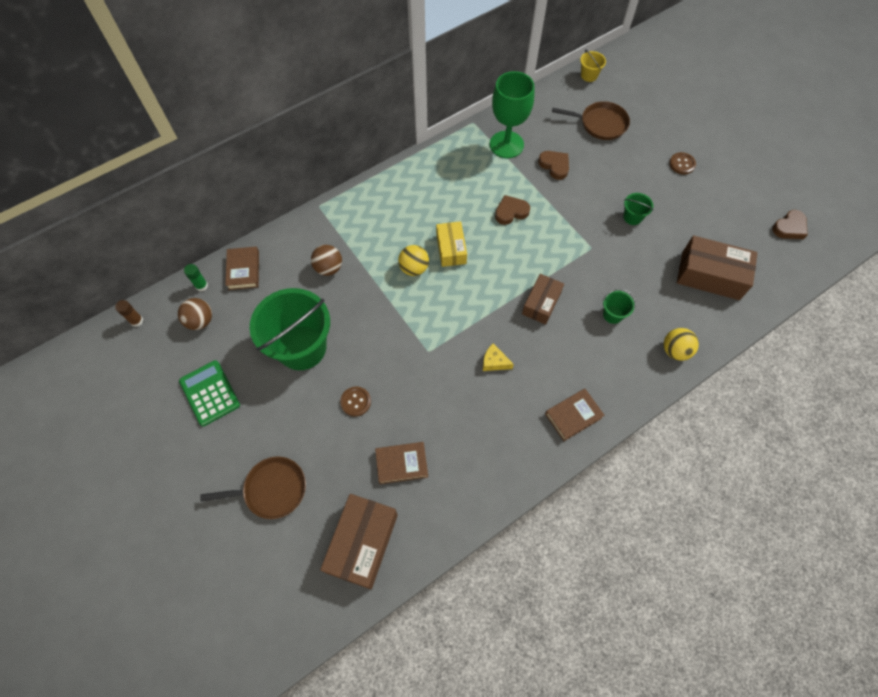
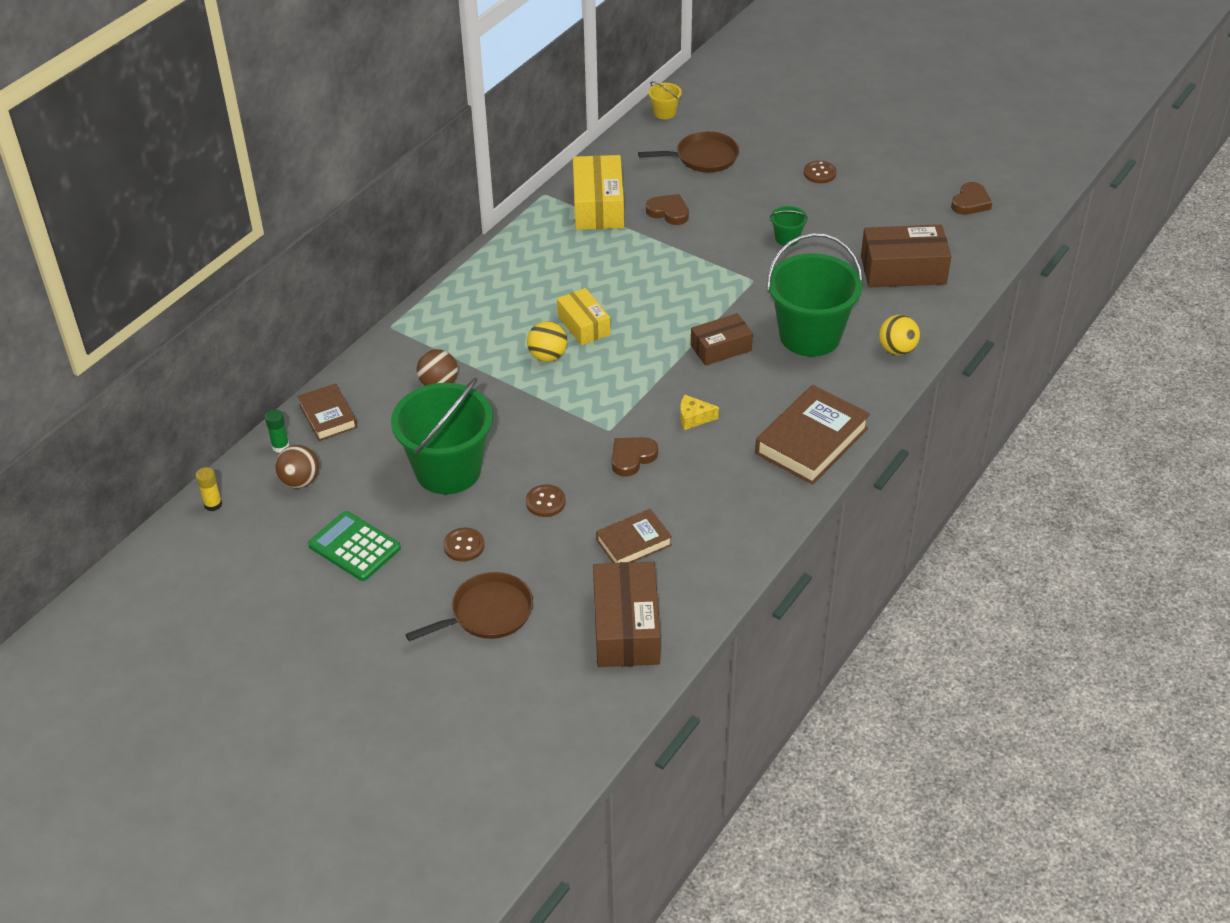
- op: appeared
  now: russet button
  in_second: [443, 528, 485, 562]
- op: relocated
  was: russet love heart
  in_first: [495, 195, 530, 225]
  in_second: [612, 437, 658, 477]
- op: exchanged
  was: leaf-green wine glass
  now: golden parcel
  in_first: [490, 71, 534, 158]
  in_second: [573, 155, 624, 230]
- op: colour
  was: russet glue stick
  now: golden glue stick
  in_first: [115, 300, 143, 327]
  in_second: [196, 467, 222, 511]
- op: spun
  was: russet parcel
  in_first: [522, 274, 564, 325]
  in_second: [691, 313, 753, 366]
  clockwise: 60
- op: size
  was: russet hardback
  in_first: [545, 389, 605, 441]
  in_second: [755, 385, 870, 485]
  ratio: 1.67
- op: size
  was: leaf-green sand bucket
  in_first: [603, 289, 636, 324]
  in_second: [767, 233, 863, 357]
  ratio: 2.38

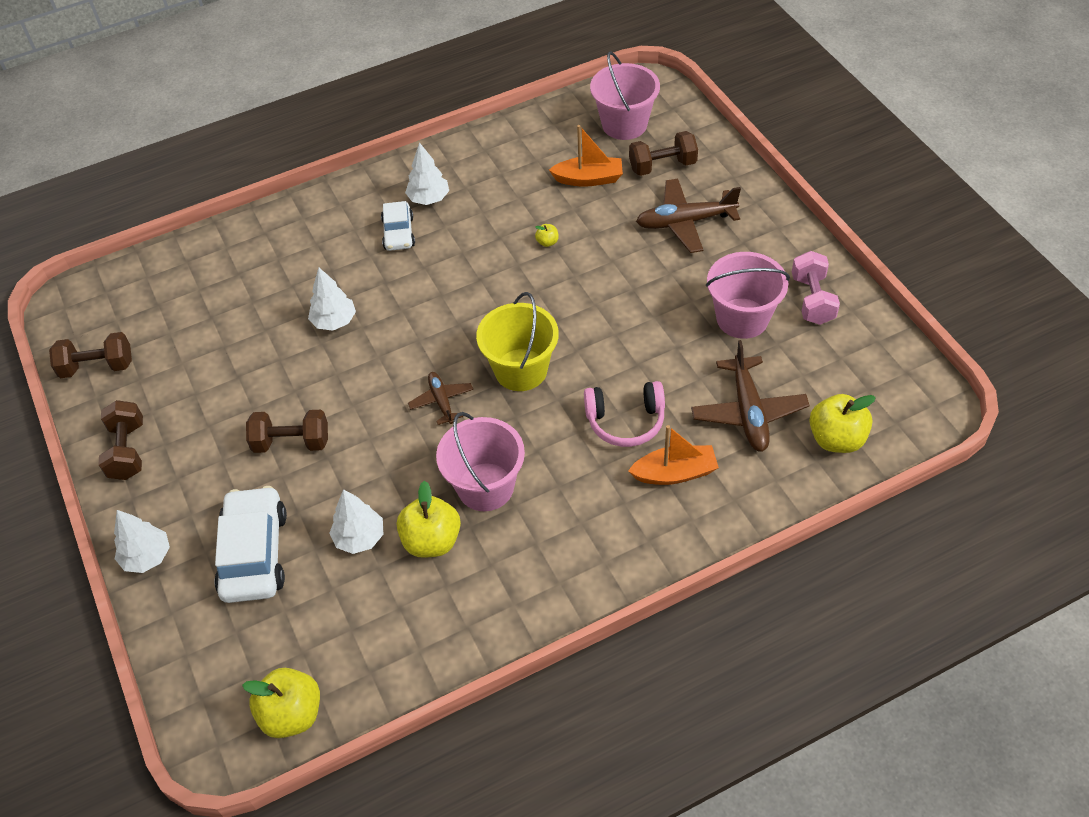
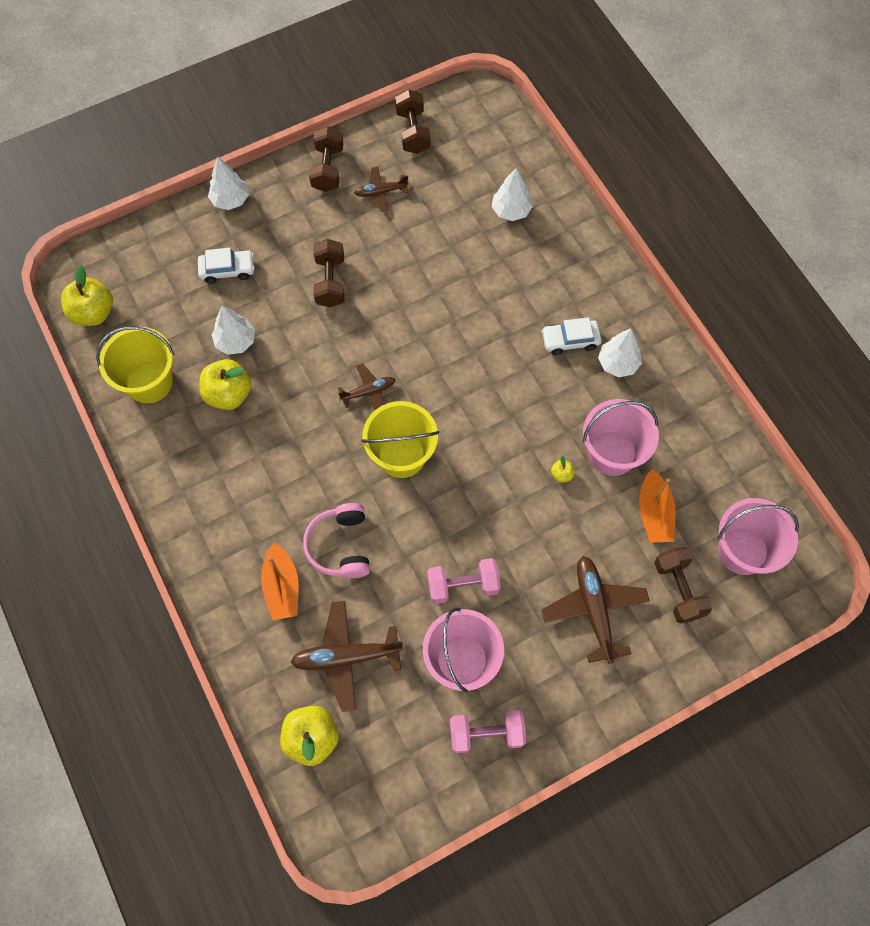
- op: appeared
  now: golden sand bucket
  in_second: [96, 326, 174, 403]
- op: appeared
  now: russet toy plane
  in_second: [355, 167, 409, 212]
- op: appeared
  now: rose-pink hand weight
  in_second: [427, 558, 501, 604]
- op: relocated
  was: snow-white tree
  in_first: [308, 268, 356, 331]
  in_second: [492, 168, 533, 221]
- op: relocated
  was: rose-pink sand bucket
  in_first: [436, 412, 525, 511]
  in_second: [583, 399, 659, 476]
- op: spun
  was: russet hand weight
  in_first: [98, 400, 143, 480]
  in_second: [309, 126, 343, 192]
  clockwise: -75
- op: size
  was: snow-white automobile
  in_first: [214, 486, 287, 603]
  in_second: [198, 248, 255, 284]
  ratio: 0.59

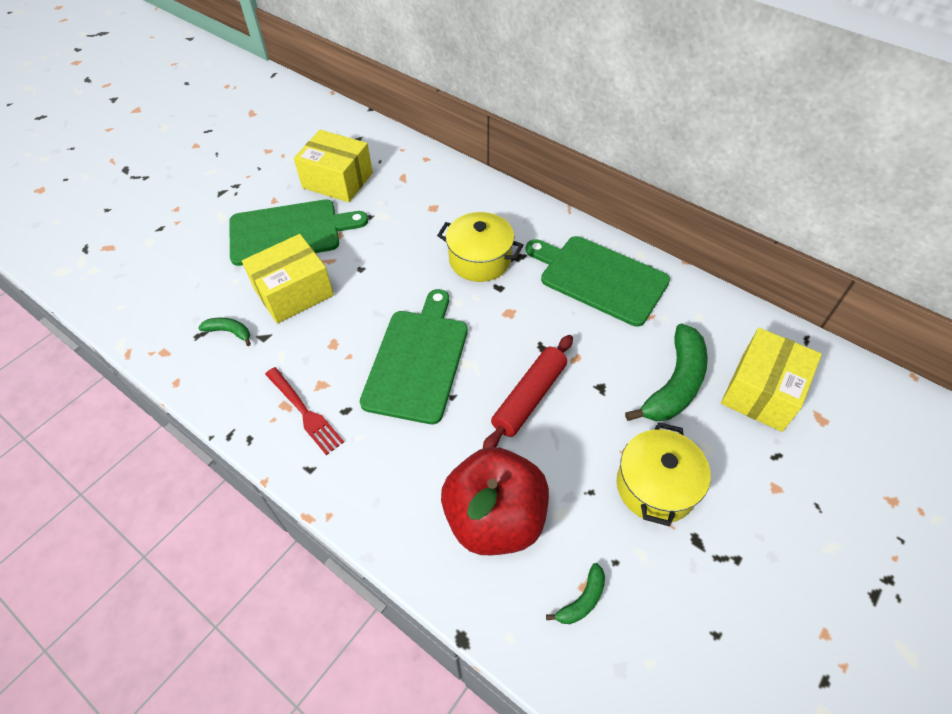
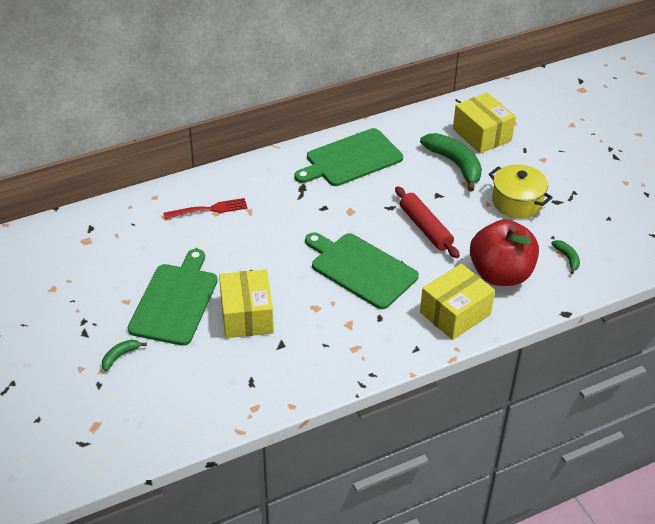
- op: missing
  was: golden cooking pot
  in_first: [437, 212, 523, 282]
- op: relocated
  was: leaf-green toy banana
  in_first: [198, 318, 251, 346]
  in_second: [102, 340, 147, 371]
- op: relocated
  was: crimson table fork
  in_first: [265, 367, 344, 455]
  in_second: [164, 198, 248, 219]
- op: relocated
  was: golden parcel
  in_first: [294, 130, 373, 202]
  in_second: [420, 264, 495, 340]

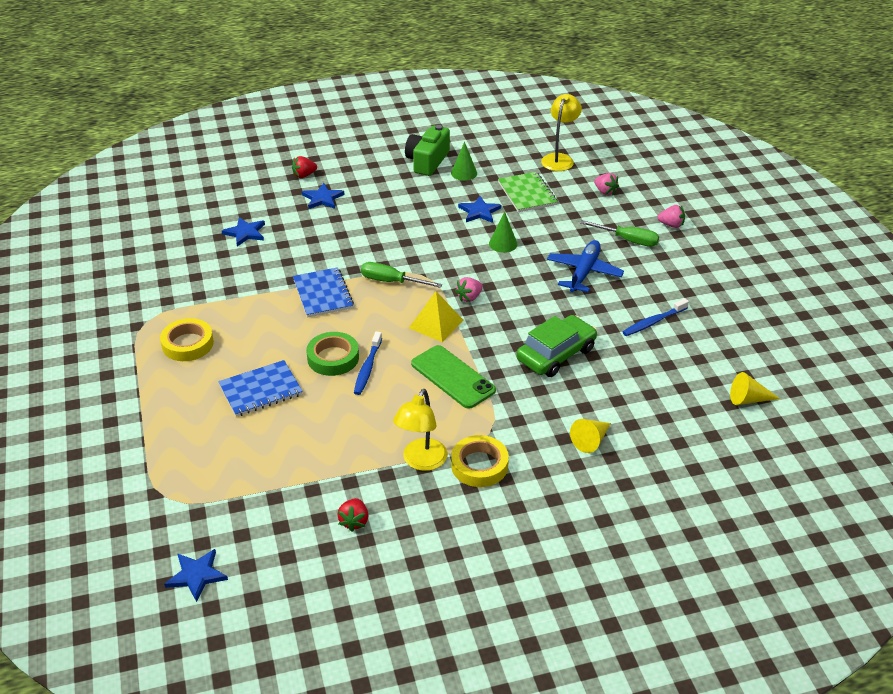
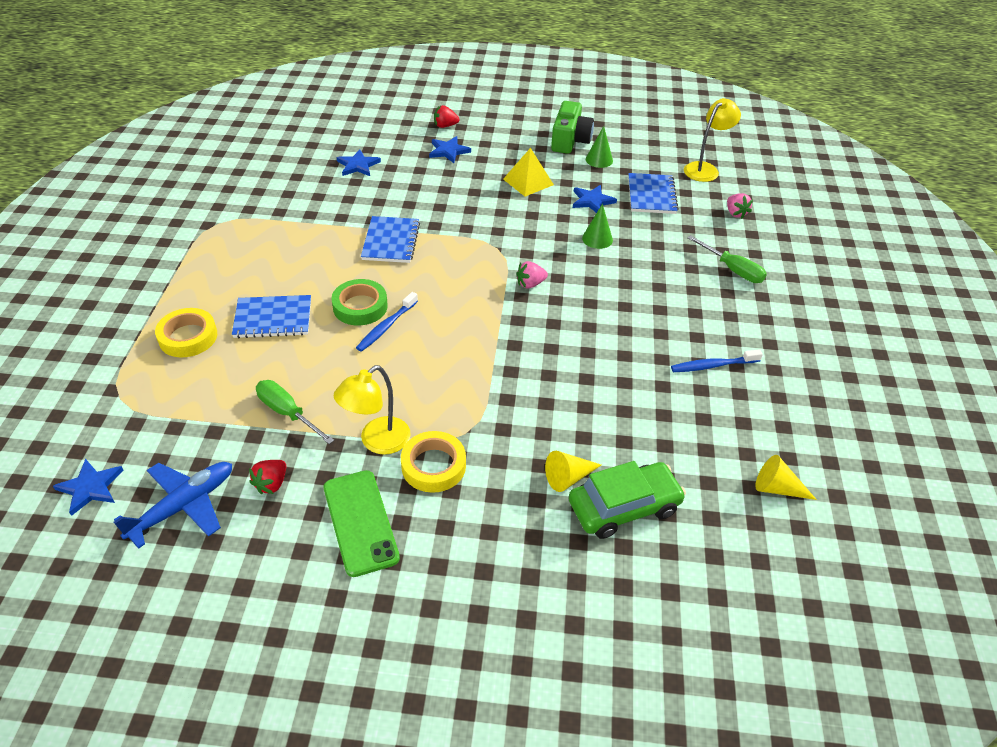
- op: missing
  was: rose-pink strawberry
  in_first: [657, 205, 685, 228]
- op: relocated
  was: golden roll of tape
  in_first: [160, 318, 214, 361]
  in_second: [155, 308, 217, 357]
- op: relocated
  was: leaf-green hand screwdriver
  in_first: [361, 262, 442, 288]
  in_second: [256, 380, 334, 444]
- op: relocated
  was: golden pyramid shape
  in_first: [409, 291, 463, 342]
  in_second: [503, 148, 554, 197]
- op: relocated
  was: leaf-green mobile phone
  in_first: [411, 345, 496, 409]
  in_second: [324, 470, 400, 577]
- op: relocated
  was: leaf-green automobile
  in_first: [516, 315, 597, 377]
  in_second: [569, 461, 686, 539]
- op: relocated
  was: royal blue toy plane
  in_first: [547, 240, 624, 292]
  in_second: [114, 462, 232, 549]
- op: colour
  was: leaf-green notebook
  now: royal blue notebook
  in_first: [498, 172, 558, 212]
  in_second: [628, 173, 679, 214]
- op: spun
  was: leaf-green photo camera
  in_first: [405, 125, 450, 176]
  in_second: [551, 101, 594, 154]
  clockwise: 150

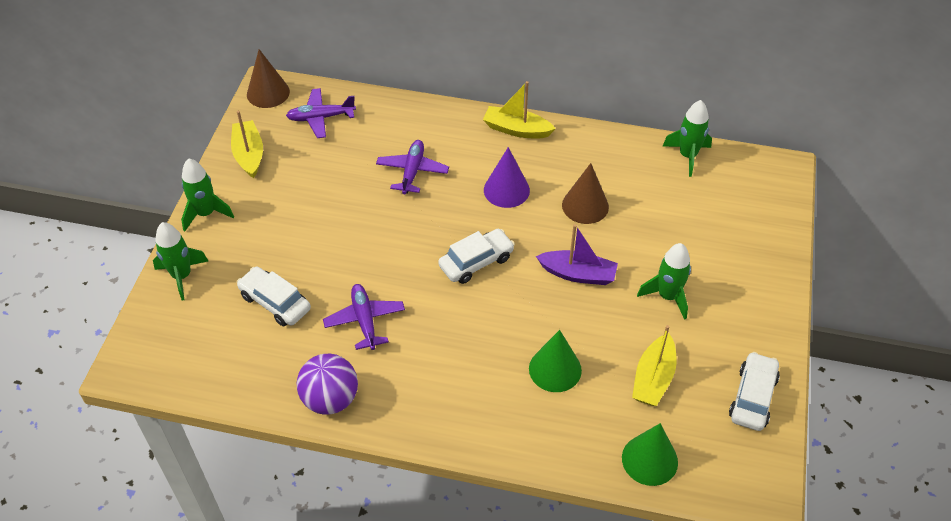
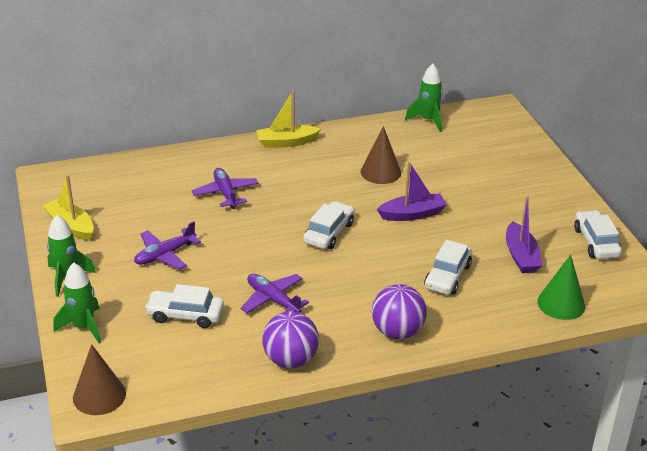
- op: missing
  was: royal purple cone shape
  in_first: [484, 147, 530, 208]
- op: missing
  was: leaf-green spaceship
  in_first: [637, 243, 691, 320]
- op: appeared
  now: royal purple sphere
  in_second: [372, 284, 427, 339]
- op: relocated
  was: russet cone shape
  in_first: [247, 49, 290, 108]
  in_second: [73, 344, 126, 415]
- op: relocated
  was: royal purple toy plane
  in_first: [286, 88, 356, 138]
  in_second: [134, 221, 201, 270]
- op: exchanged
  was: leaf-green cone shape
  now: snow-white automobile
  in_first: [529, 330, 582, 392]
  in_second: [424, 240, 472, 295]
- op: colour
  was: golden sailboat
  now: royal purple sailboat
  in_first: [632, 325, 677, 406]
  in_second: [506, 196, 542, 273]

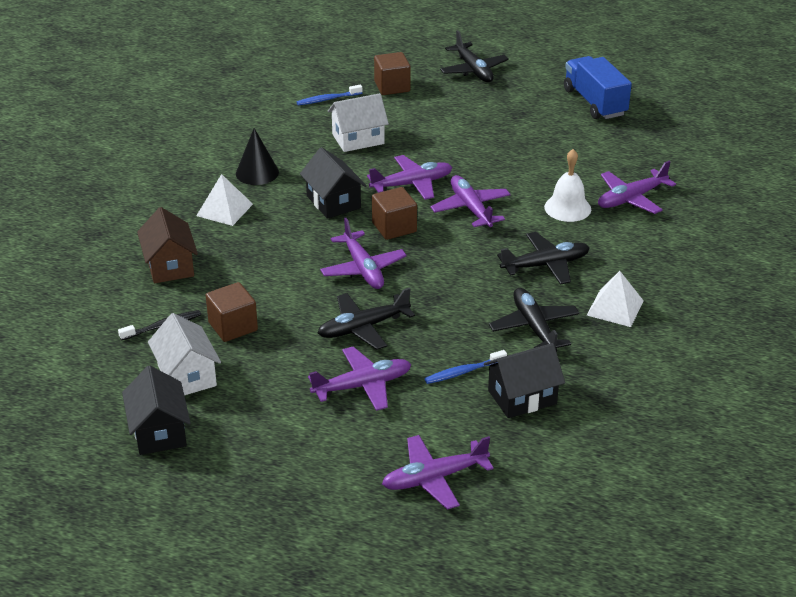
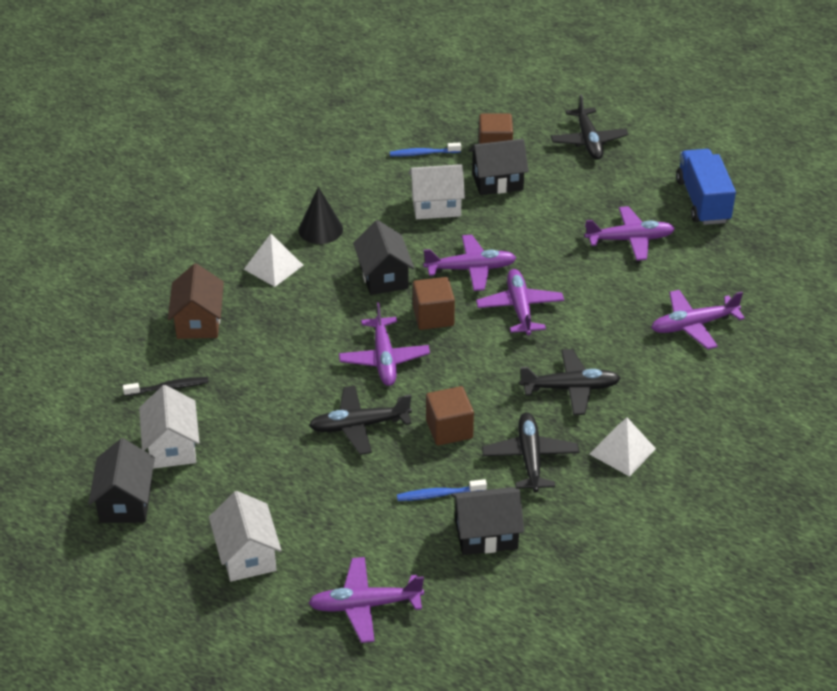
- op: missing
  was: snow-white school bell
  in_first: [544, 149, 591, 222]
- op: appeared
  now: snow-white house
  in_second: [209, 491, 282, 581]
- op: appeared
  now: ebony house
  in_second: [469, 139, 529, 195]
- op: relocated
  was: russet block
  in_first: [206, 282, 258, 342]
  in_second: [426, 386, 474, 446]
- op: relocated
  was: royal purple toy plane
  in_first: [308, 347, 411, 411]
  in_second: [584, 206, 675, 261]

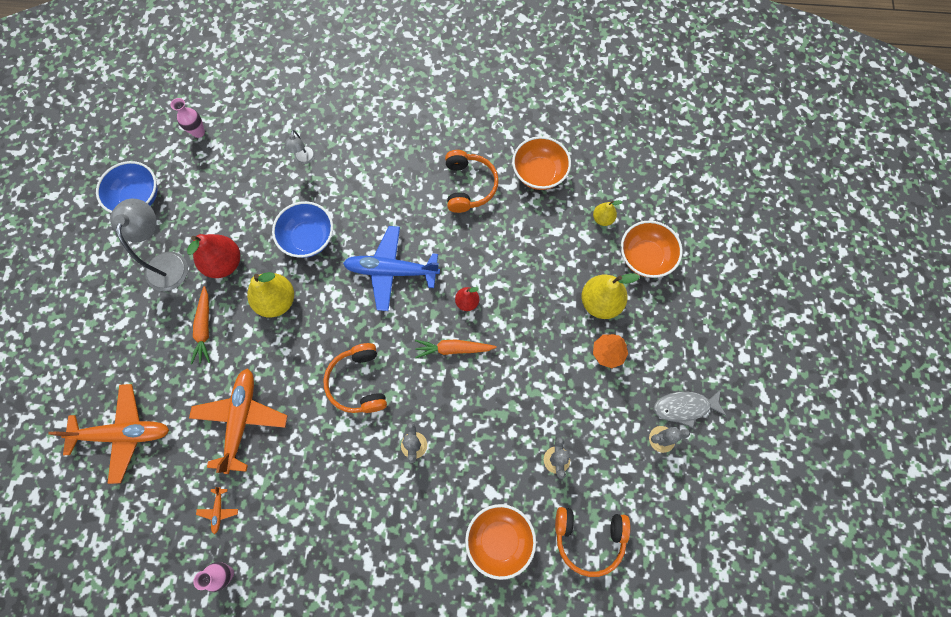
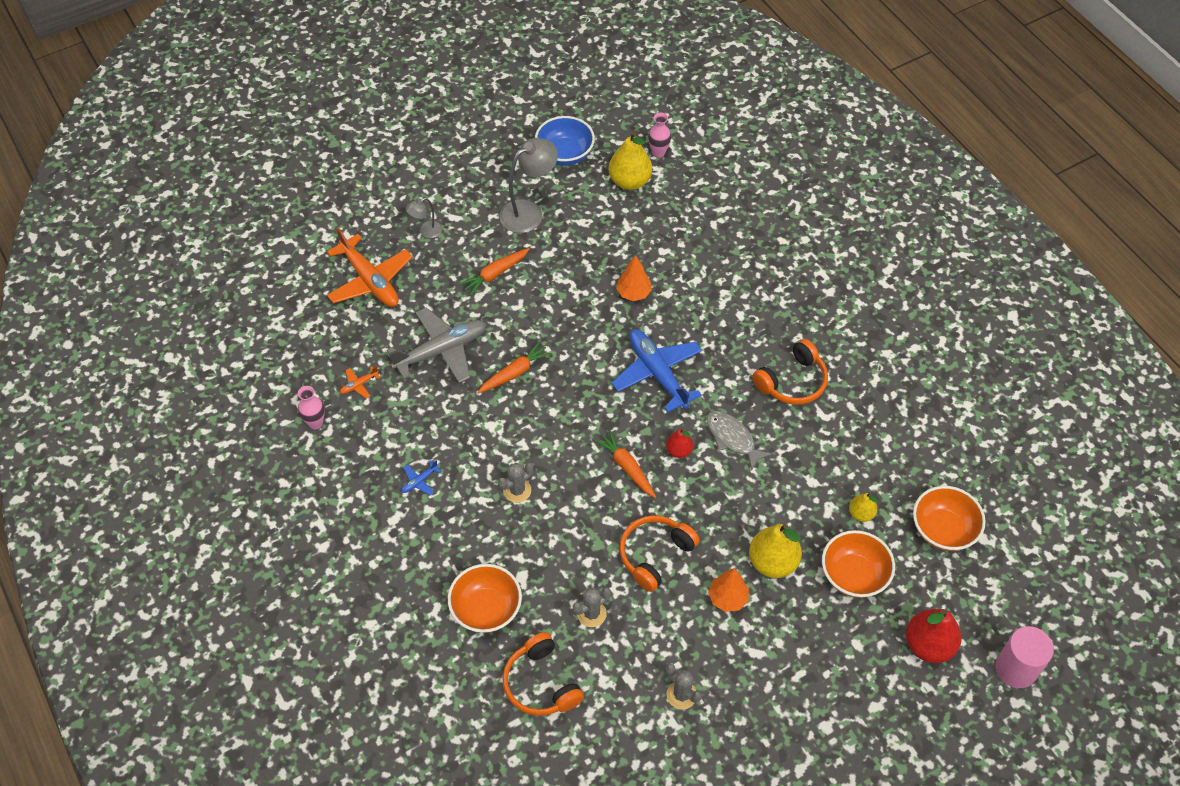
- op: appeared
  now: royal blue toy plane
  in_second: [402, 460, 442, 495]
- op: appeared
  now: orange-coloured carrot
  in_second: [477, 341, 552, 394]
- op: appeared
  now: rose-pink solid cylinder
  in_second: [995, 626, 1054, 688]
- op: relocated
  was: crimson pear fruit
  in_first: [187, 234, 240, 278]
  in_second: [906, 609, 961, 663]
- op: relocated
  was: golden pear fruit
  in_first: [247, 272, 294, 317]
  in_second: [609, 132, 652, 190]
- op: relocated
  was: grey desk lamp
  in_first: [284, 130, 315, 164]
  in_second: [406, 198, 442, 238]
- op: relocated
  was: orange-coloured headphones
  in_first: [324, 343, 387, 413]
  in_second: [619, 515, 700, 592]
- op: relocated
  was: orange-coloured bowl
  in_first: [512, 136, 571, 190]
  in_second: [913, 486, 986, 551]
- op: relocated
  was: grey fish figure
  in_first: [654, 389, 727, 428]
  in_second: [707, 411, 772, 471]
- op: exchanged
  was: royal blue bowl
  now: orange-coloured tree
  in_first: [272, 201, 333, 258]
  in_second: [616, 255, 652, 301]
- op: colour
  was: orange-coloured toy plane
  now: grey toy plane
  in_first: [189, 368, 288, 474]
  in_second: [387, 307, 486, 383]

